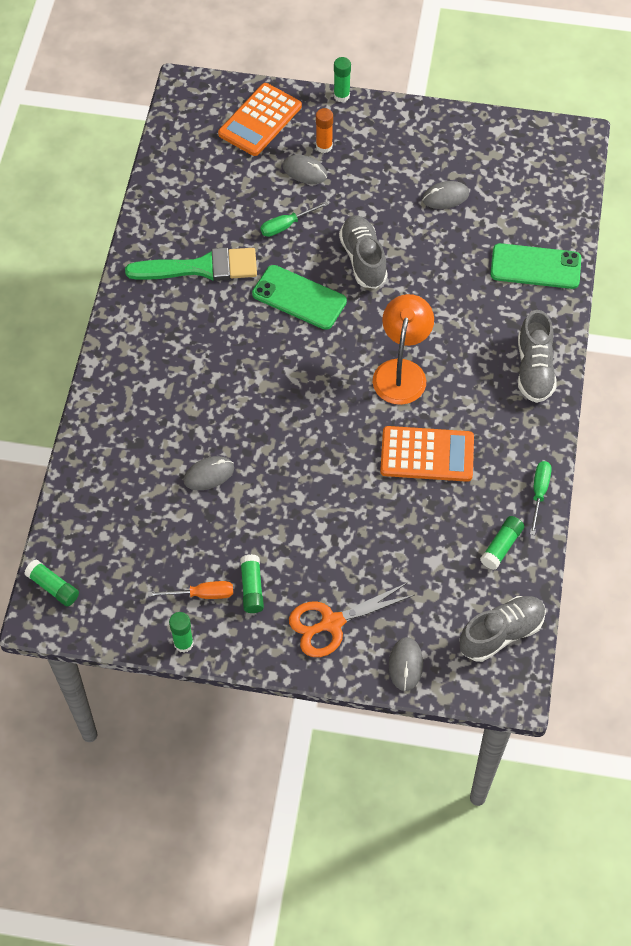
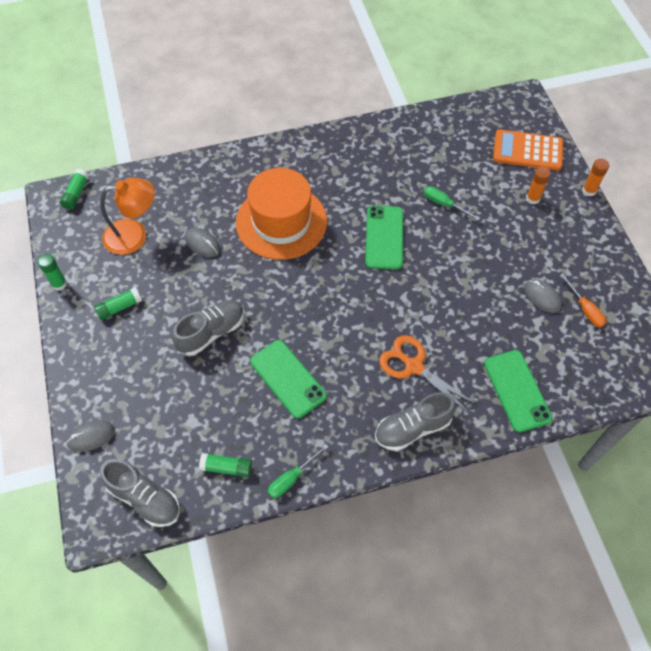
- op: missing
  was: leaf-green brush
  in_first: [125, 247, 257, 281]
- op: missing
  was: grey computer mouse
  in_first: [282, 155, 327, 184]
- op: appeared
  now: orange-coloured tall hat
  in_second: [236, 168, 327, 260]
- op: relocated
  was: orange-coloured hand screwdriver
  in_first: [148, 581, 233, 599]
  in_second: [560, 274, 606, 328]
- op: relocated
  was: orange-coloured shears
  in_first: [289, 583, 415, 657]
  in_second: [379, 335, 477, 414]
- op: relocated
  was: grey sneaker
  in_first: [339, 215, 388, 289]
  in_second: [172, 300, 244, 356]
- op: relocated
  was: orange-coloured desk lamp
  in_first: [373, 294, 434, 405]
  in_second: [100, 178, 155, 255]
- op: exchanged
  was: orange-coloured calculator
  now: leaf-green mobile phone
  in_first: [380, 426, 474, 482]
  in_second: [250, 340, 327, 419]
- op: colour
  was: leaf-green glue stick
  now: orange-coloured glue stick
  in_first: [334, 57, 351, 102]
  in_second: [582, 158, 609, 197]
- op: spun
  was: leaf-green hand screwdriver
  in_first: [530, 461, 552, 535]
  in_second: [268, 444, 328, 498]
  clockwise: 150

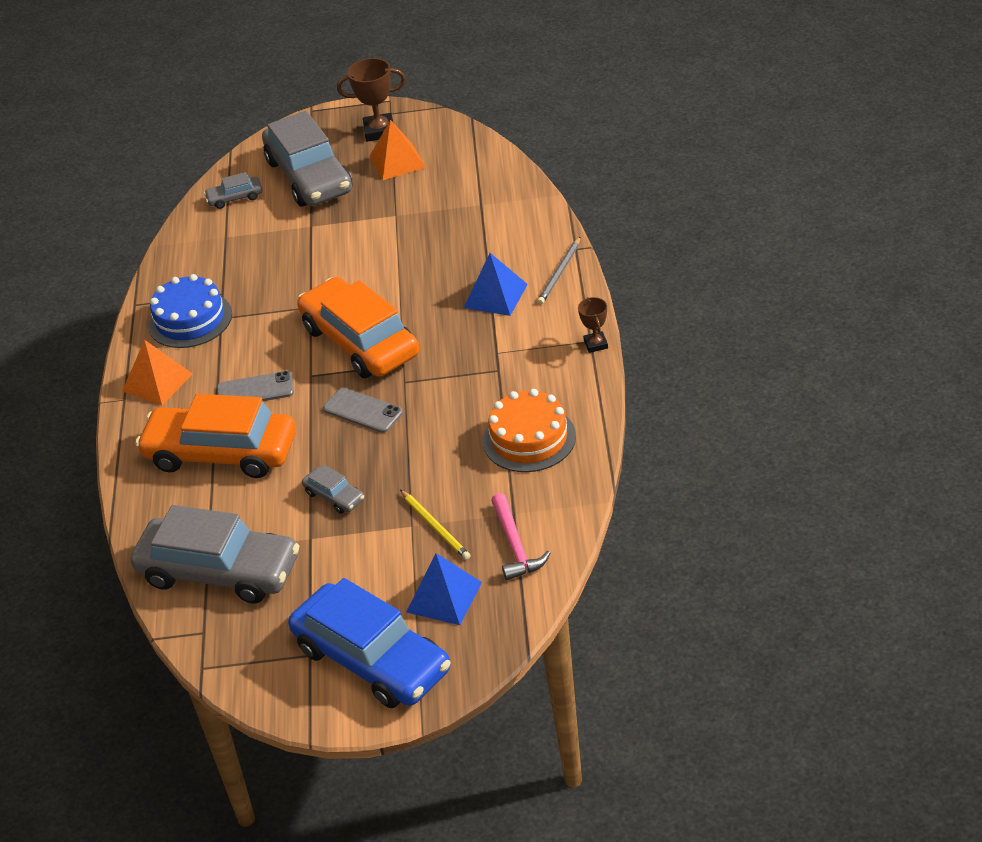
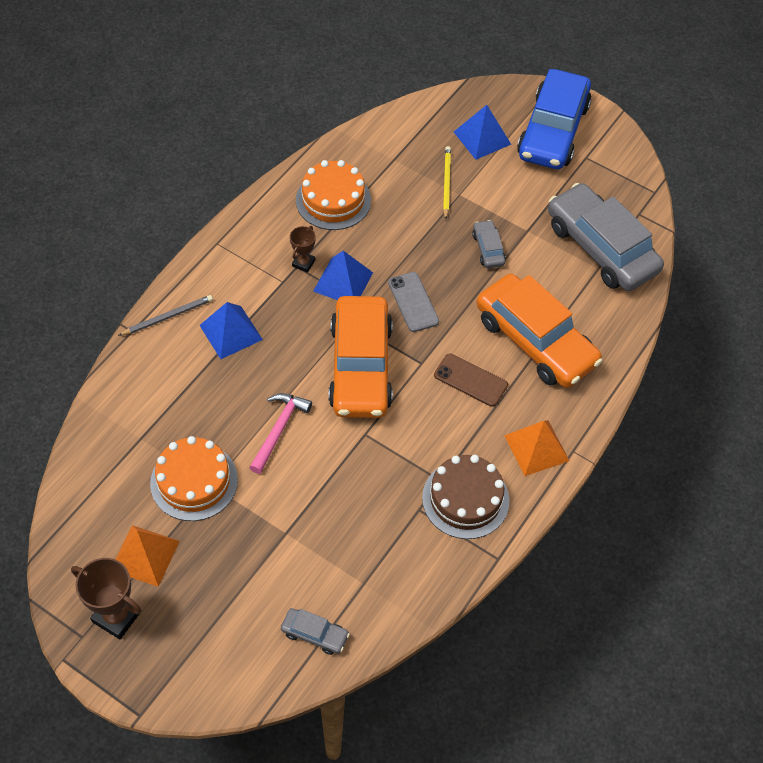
- op: missing
  was: grey automobile
  in_first: [262, 111, 353, 206]
- op: appeared
  now: orange-coloured layer cake
  in_second: [150, 436, 238, 521]
- op: appeared
  now: royal blue pyramid shape
  in_second: [313, 251, 373, 300]
- op: relocated
  was: rose-pink carpenter's hammer
  in_first: [491, 493, 551, 580]
  in_second: [249, 393, 312, 474]
- op: relocated
  was: russet trophy
  in_first: [578, 297, 608, 353]
  in_second: [290, 226, 316, 273]
- op: colour
  was: royal blue layer cake
  now: russet layer cake
  in_first: [148, 274, 232, 348]
  in_second: [422, 455, 510, 539]
- op: colour
  was: grey mobile phone
  now: russet mobile phone
  in_first: [217, 371, 294, 401]
  in_second: [434, 353, 508, 407]
- op: spun
  was: royal blue automobile
  in_first: [288, 578, 451, 708]
  in_second: [517, 69, 592, 169]
  clockwise: -150

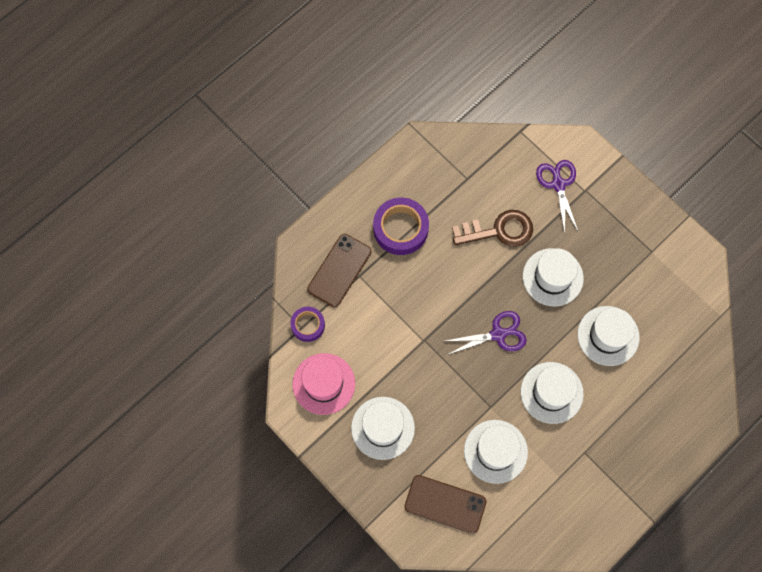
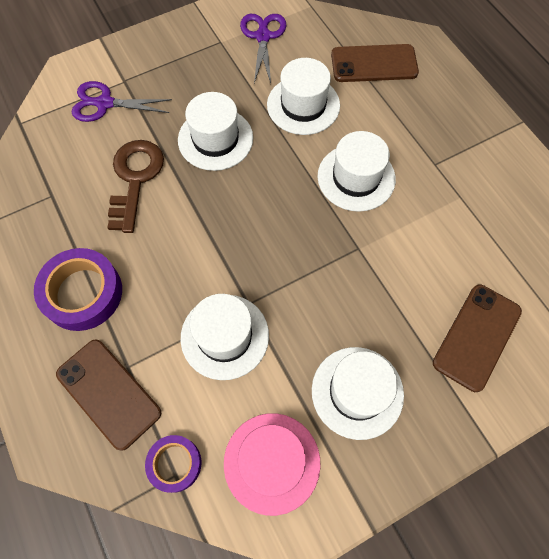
- op: appeared
  now: russet mobile phone
  in_second: [331, 44, 419, 82]
- op: relocated
  was: royal purple shears
  in_first: [445, 311, 527, 355]
  in_second: [240, 14, 286, 83]
- op: relocated
  was: snow-white tall hat
  in_first: [464, 420, 528, 484]
  in_second: [181, 294, 269, 380]

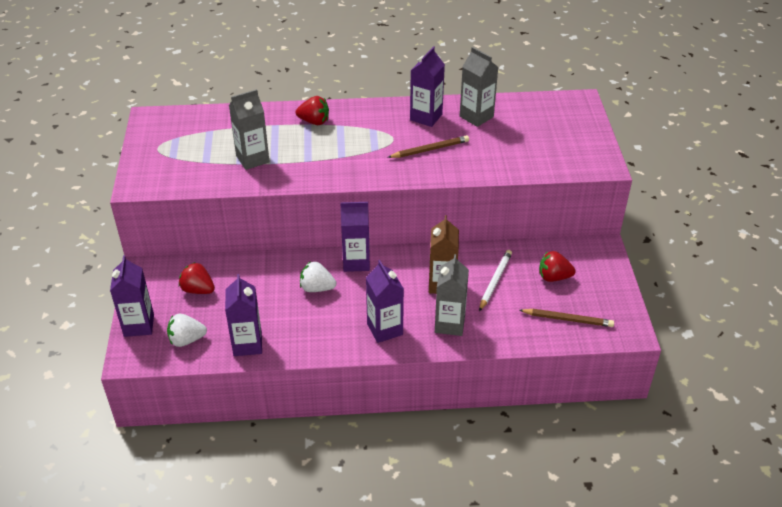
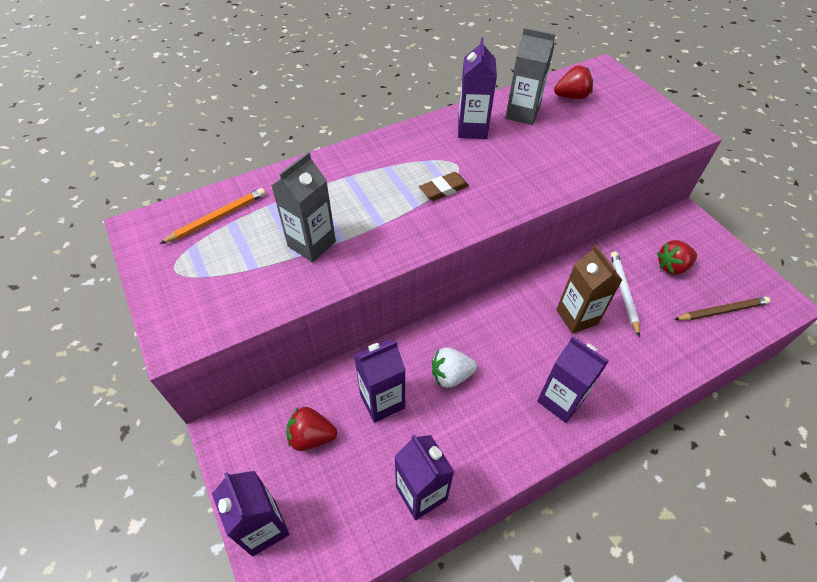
- op: missing
  was: snow-white strawberry
  in_first: [167, 314, 207, 347]
- op: missing
  was: russet lead pencil
  in_first: [387, 135, 469, 158]
- op: missing
  was: grey milk carton
  in_first: [435, 254, 469, 336]
- op: appeared
  now: orange-coloured lead pencil
  in_second: [160, 188, 265, 244]
- op: appeared
  now: russet gum eraser
  in_second: [419, 172, 469, 201]
- op: relocated
  was: crimson strawberry
  in_first: [296, 96, 329, 125]
  in_second: [554, 65, 593, 99]
- op: relocated
  was: royal purple milk carton
  in_first: [340, 202, 370, 272]
  in_second: [354, 340, 406, 423]

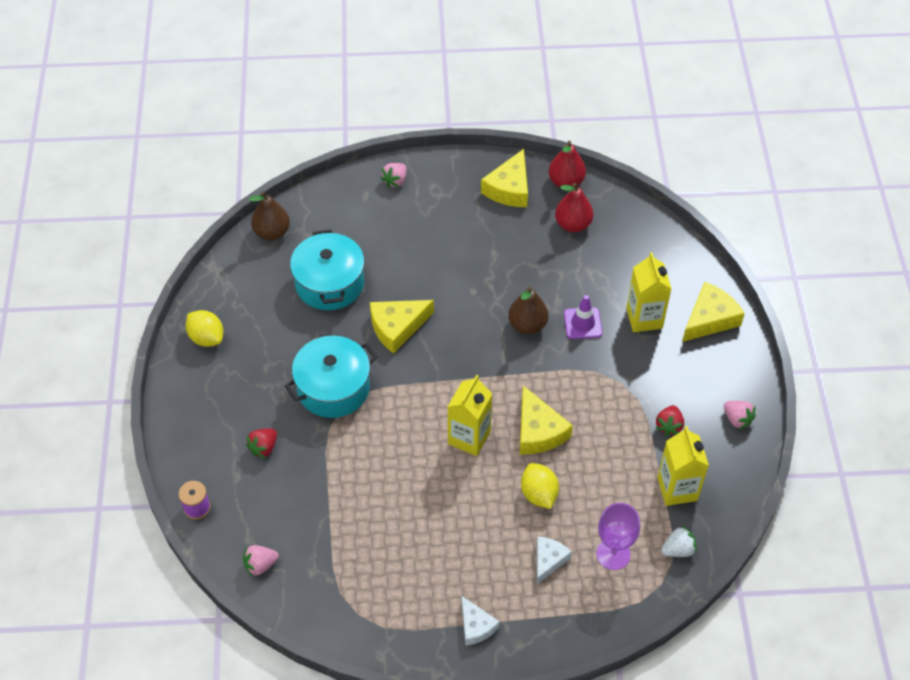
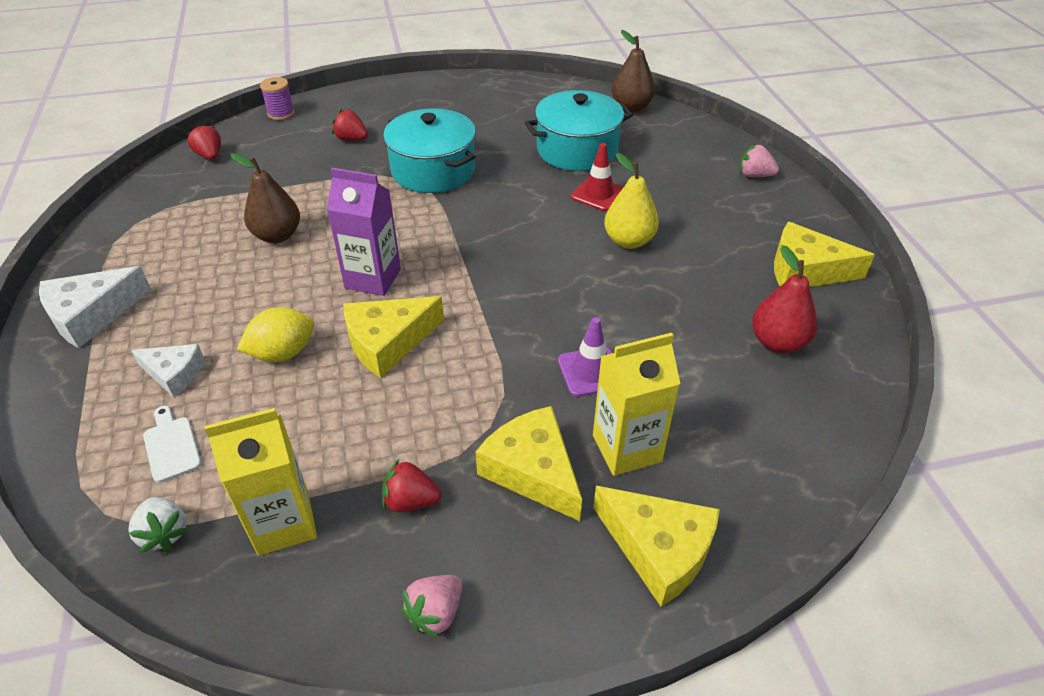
- op: missing
  was: golden lemon
  in_first: [186, 310, 223, 347]
- op: missing
  was: crimson pear fruit
  in_first: [548, 141, 586, 188]
- op: appeared
  now: crimson safety cone
  in_second: [571, 143, 624, 211]
- op: appeared
  now: golden pear fruit
  in_second: [604, 153, 659, 249]
- op: relocated
  was: golden cheese wedge
  in_first: [370, 300, 434, 354]
  in_second: [475, 406, 582, 521]
- op: relocated
  was: russet pear fruit
  in_first: [508, 286, 549, 334]
  in_second: [231, 153, 300, 243]
- op: exchanged
  was: royal purple wine glass
  now: snow-white cutting board
  in_first: [596, 503, 640, 570]
  in_second: [143, 406, 201, 483]
- op: colour
  was: rose-pink strawberry
  now: crimson strawberry
  in_first: [243, 545, 279, 577]
  in_second: [186, 124, 221, 160]
- op: colour
  was: golden milk carton
  now: royal purple milk carton
  in_first: [448, 375, 492, 456]
  in_second: [327, 168, 401, 296]
- op: size
  was: snow-white cheese wedge
  in_first: [462, 596, 500, 646]
  in_second: [39, 266, 151, 348]
  ratio: 1.57

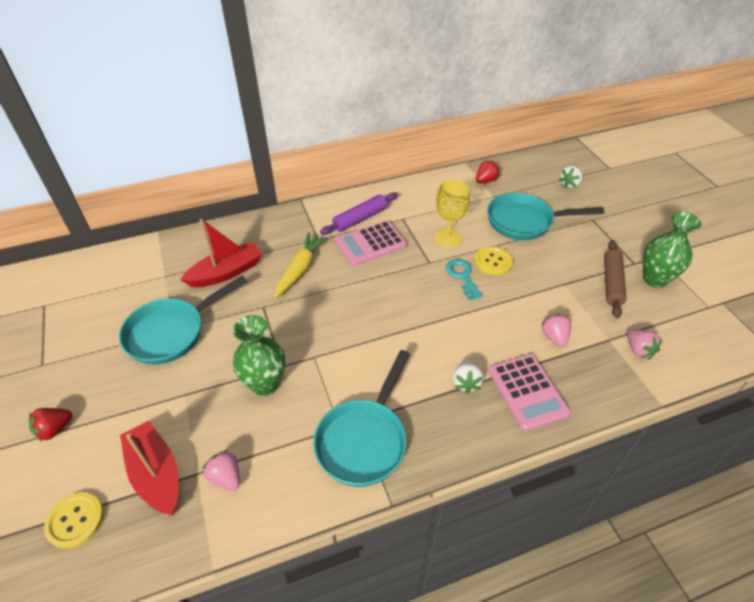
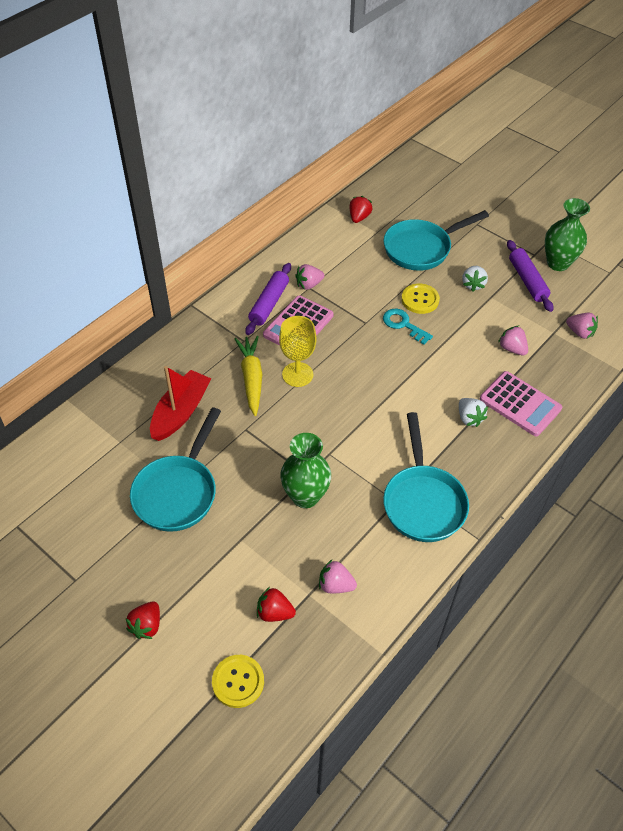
- op: appeared
  now: rose-pink strawberry
  in_second: [295, 264, 325, 290]
- op: relocated
  was: golden wine glass
  in_first: [434, 180, 470, 248]
  in_second: [279, 316, 317, 387]
- op: relocated
  was: snow-white strawberry
  in_first: [559, 166, 583, 188]
  in_second: [462, 266, 488, 292]
- op: exchanged
  was: crimson sailboat
  now: crimson strawberry
  in_first: [120, 421, 179, 515]
  in_second: [257, 587, 296, 622]
- op: colour
  was: russet dough roller
  now: royal purple dough roller
  in_first: [604, 240, 627, 318]
  in_second: [507, 240, 554, 312]

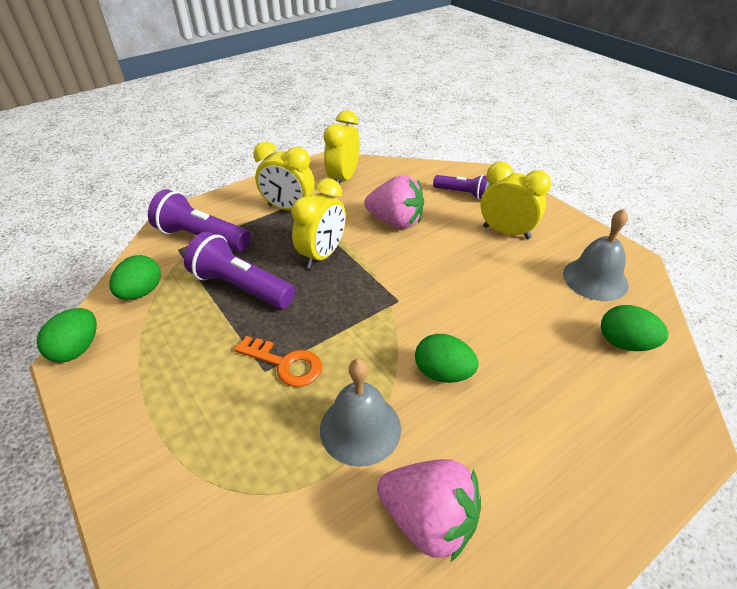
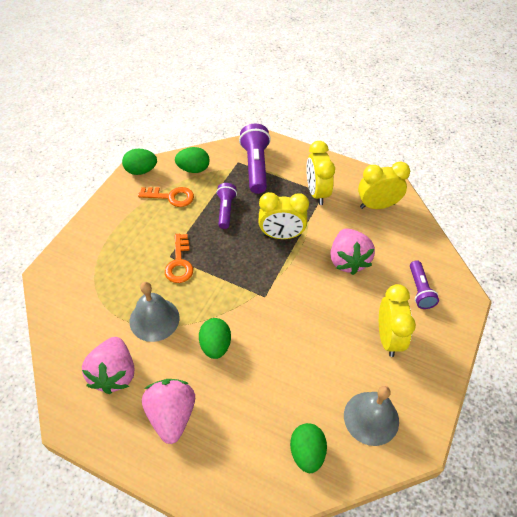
- op: appeared
  now: orange-coloured latchkey
  in_second: [138, 187, 194, 207]
- op: appeared
  now: rose-pink strawberry
  in_second: [142, 379, 195, 444]
- op: size
  was: royal purple torch
  in_first: [184, 232, 295, 309]
  in_second: [216, 183, 237, 229]
  ratio: 0.61

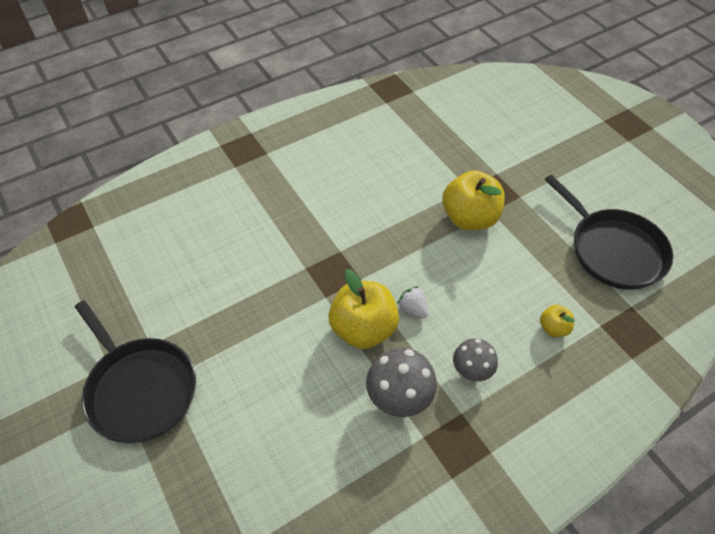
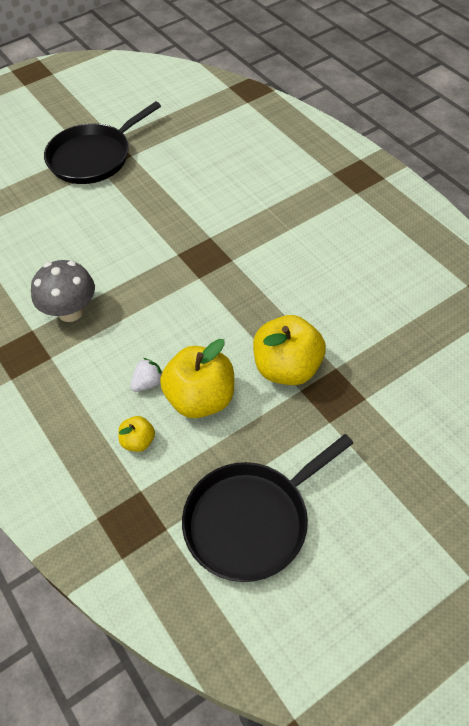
- op: missing
  was: grey toadstool
  in_first: [453, 338, 498, 381]
- op: relocated
  was: golden apple
  in_first: [329, 269, 399, 349]
  in_second: [160, 339, 234, 418]
- op: relocated
  was: snow-white strawberry
  in_first: [397, 286, 428, 319]
  in_second: [130, 358, 162, 392]

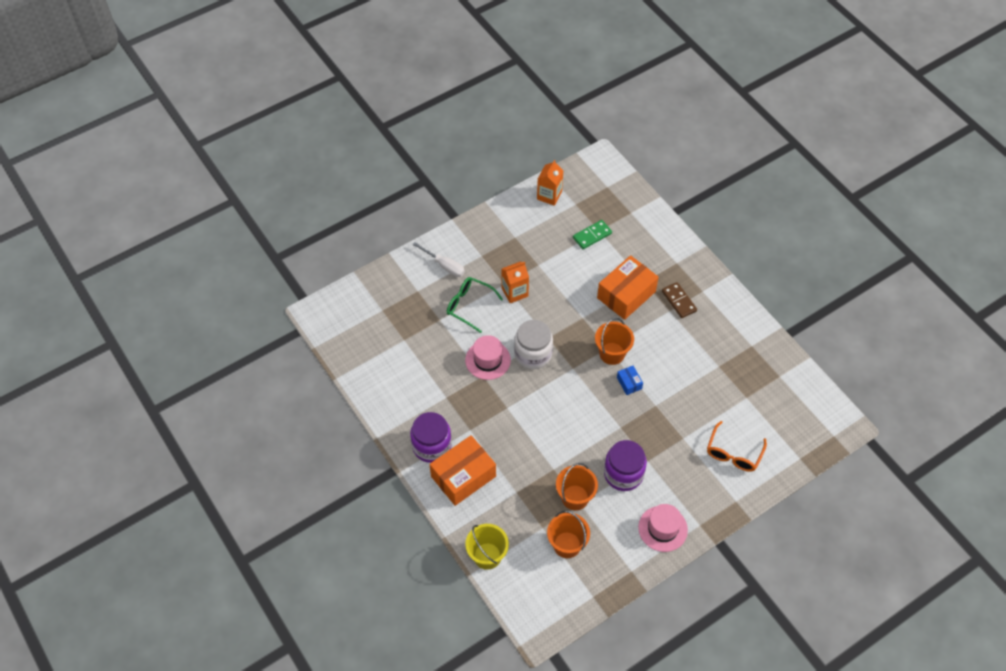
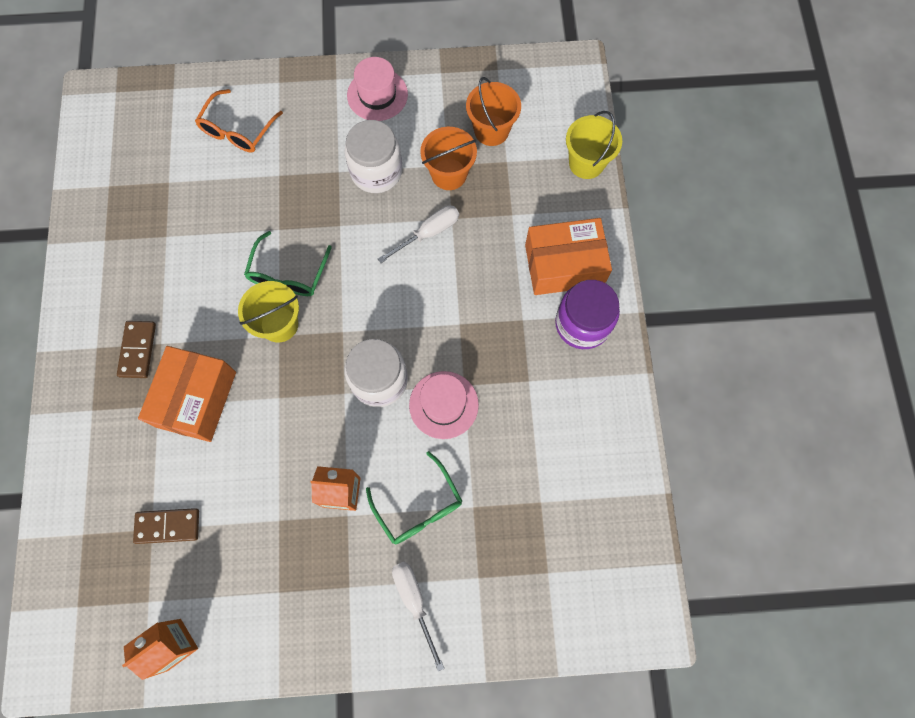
- op: appeared
  now: snow-white hand screwdriver
  in_second: [378, 205, 459, 263]
- op: exchanged
  was: royal blue parcel
  now: leaf-green eyeglasses
  in_first: [617, 366, 643, 395]
  in_second: [244, 231, 332, 296]
- op: colour
  was: leaf-green domino tile
  now: russet domino tile
  in_first: [573, 220, 612, 249]
  in_second: [133, 508, 199, 544]
- op: colour
  was: orange-coloured sand bucket
  now: golden sand bucket
  in_first: [595, 318, 634, 365]
  in_second: [238, 281, 299, 343]
- op: colour
  was: royal purple jam jar
  now: snow-white jam jar
  in_first: [604, 440, 647, 491]
  in_second: [344, 120, 402, 193]
- op: spun
  was: orange-coloured parcel
  in_first: [597, 255, 659, 320]
  in_second: [138, 346, 236, 442]
  clockwise: -60
- op: spun
  was: orange-coloured eyeglasses
  in_first: [707, 421, 767, 472]
  in_second: [195, 89, 283, 153]
  clockwise: 150

